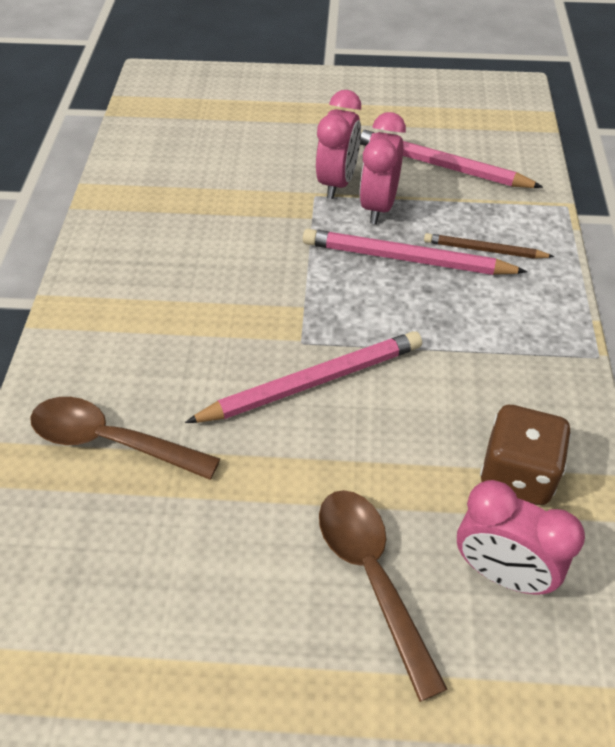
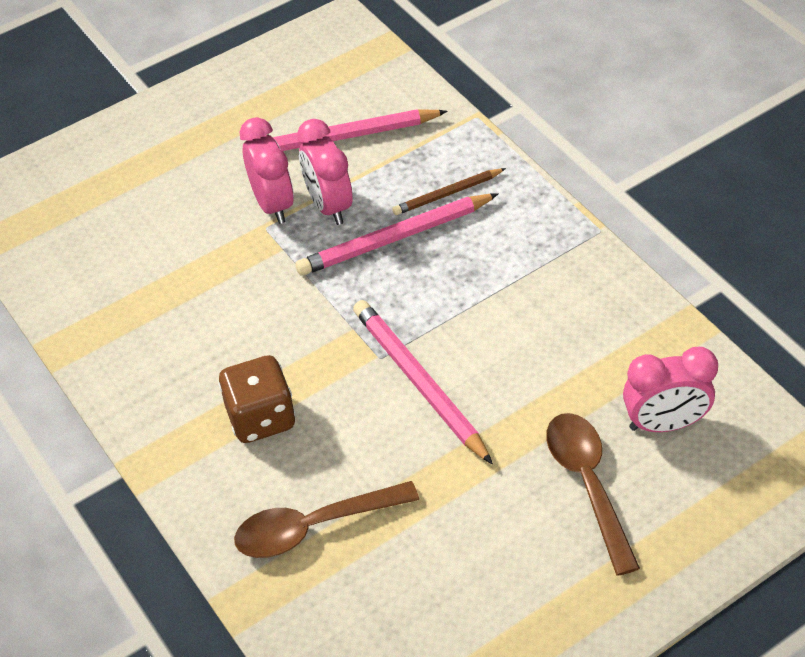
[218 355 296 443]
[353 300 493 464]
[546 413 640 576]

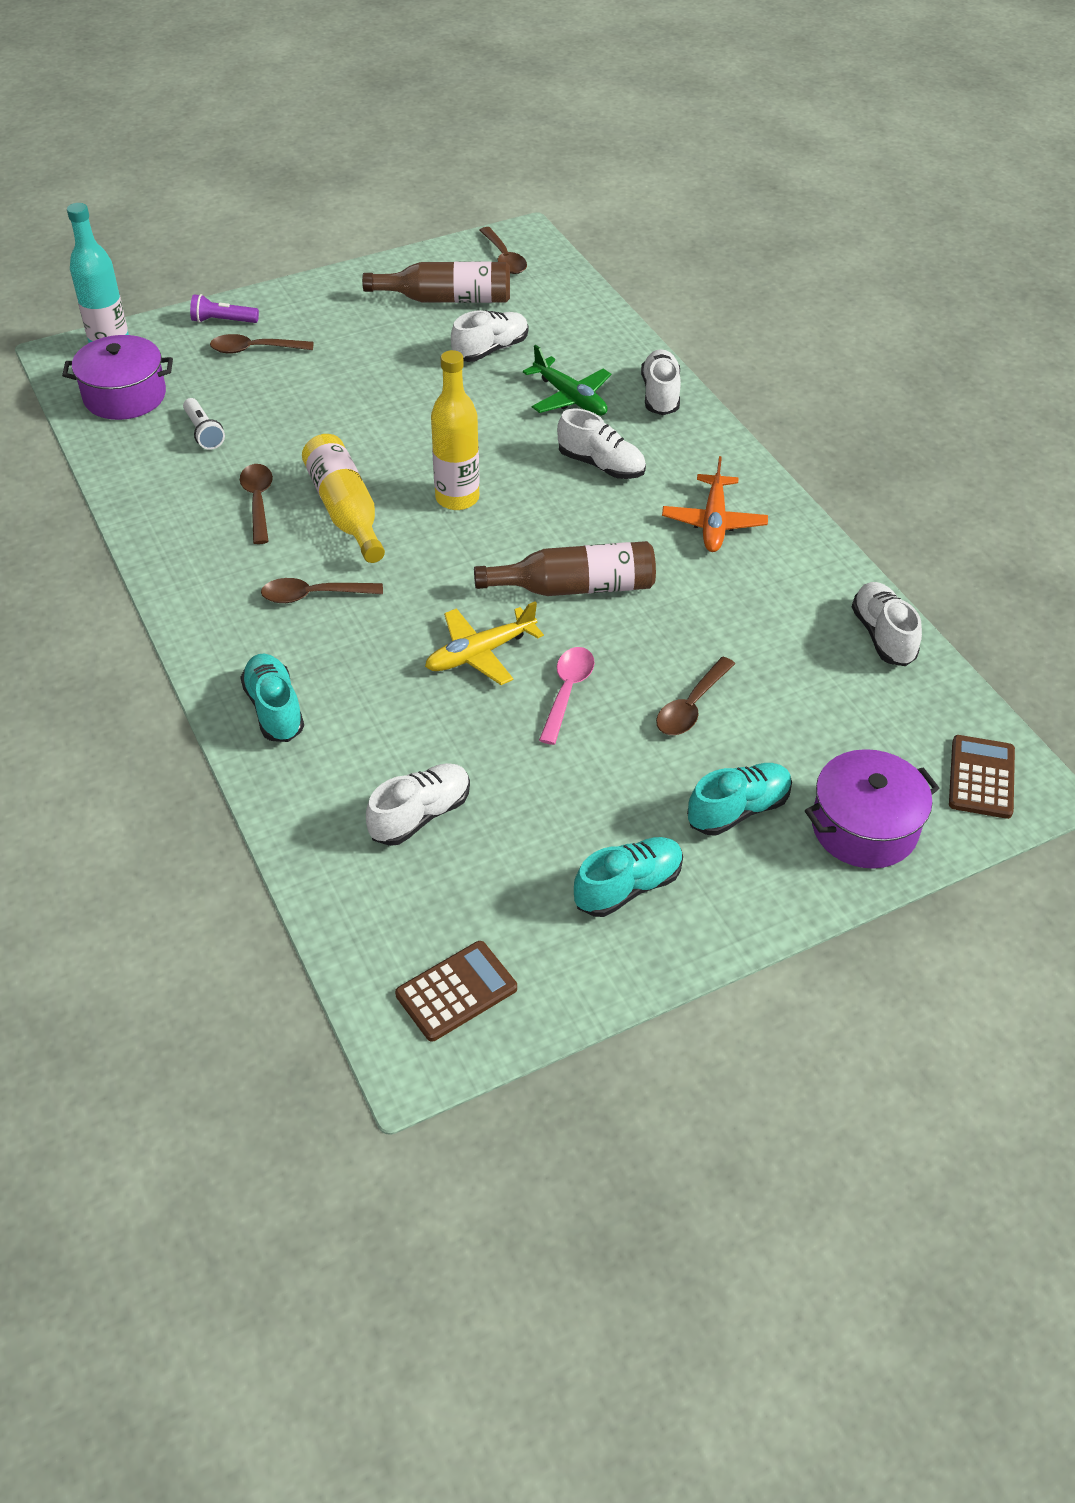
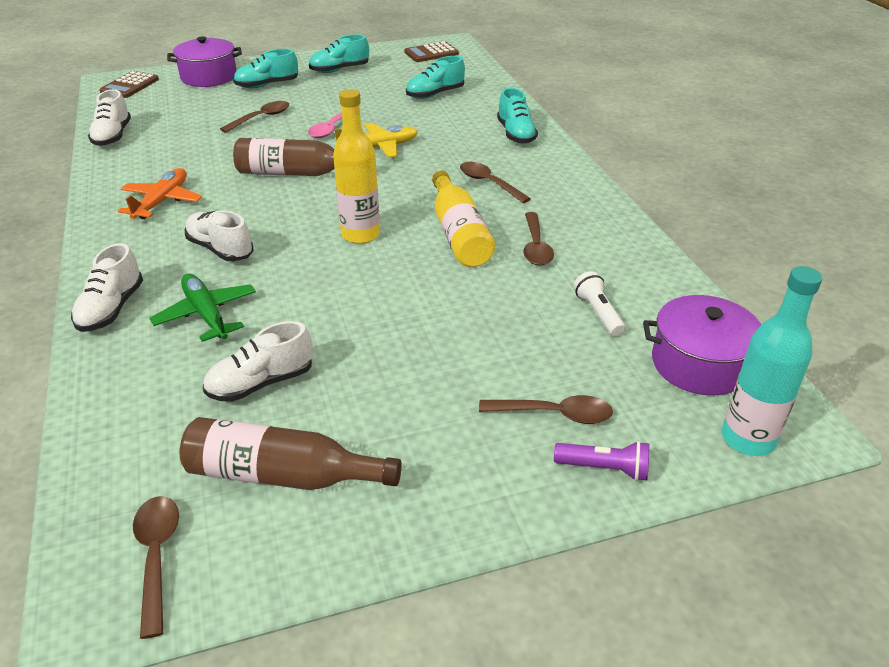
[406 56 465 99]
[460 162 531 203]

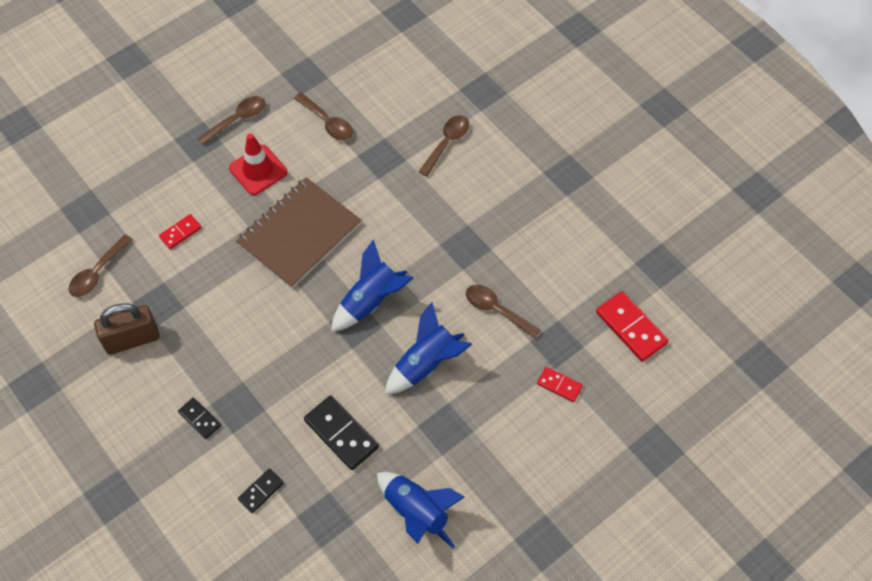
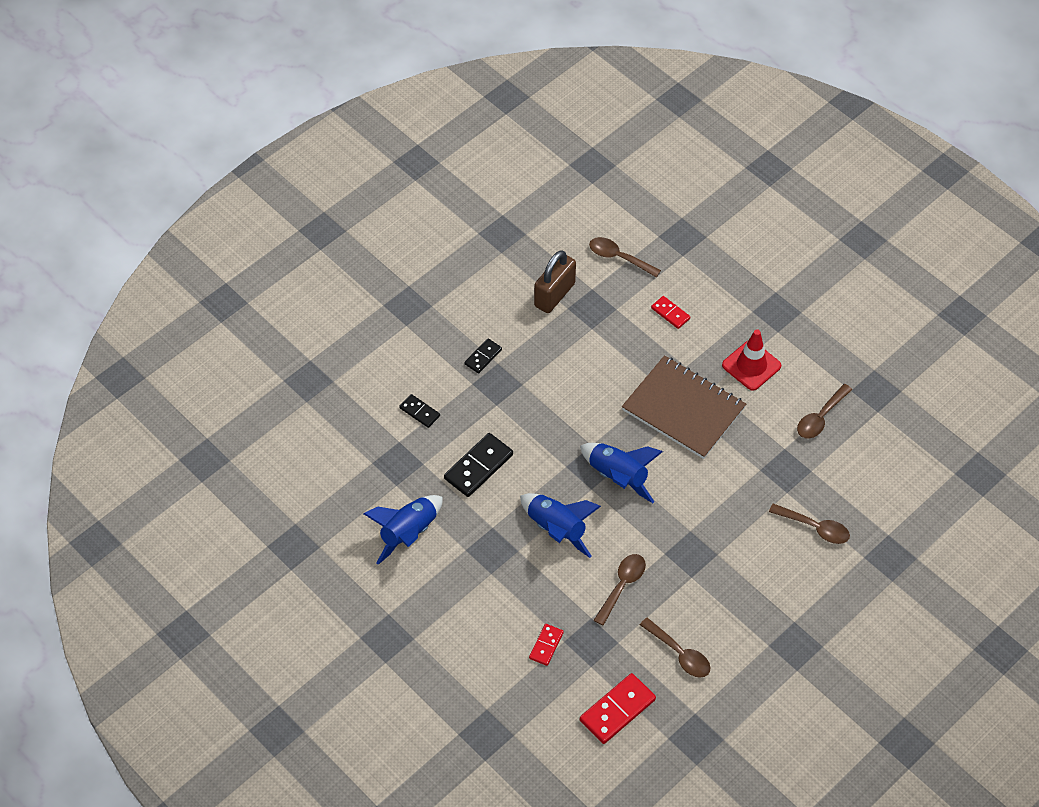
[534 250 576 313]
[640 618 711 678]

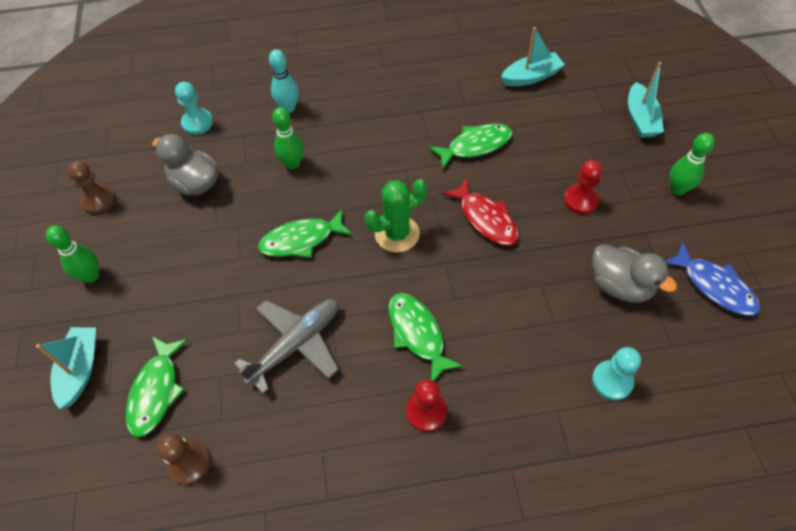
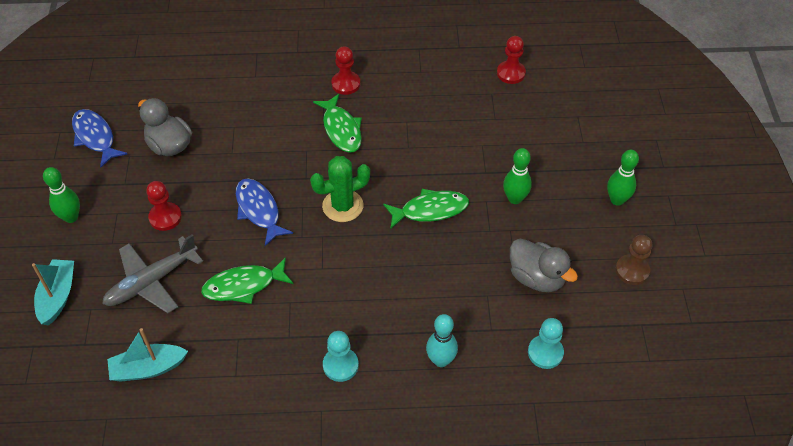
[102 234 203 313]
[236 179 293 246]
[323 331 359 382]
[497 36 526 84]
[503 148 532 204]
[36 327 96 409] (first image)
[126 336 188 438] (first image)

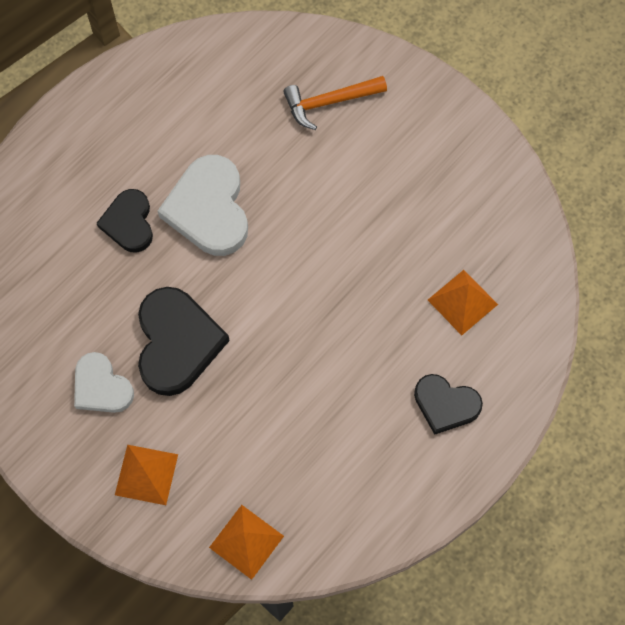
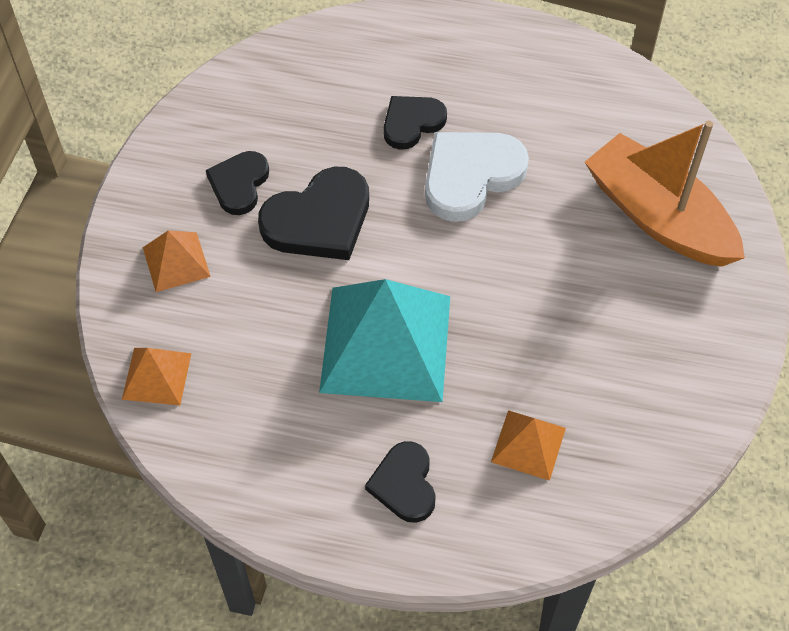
[206 151 269 215]
[319 279 450 402]
[585 120 745 267]

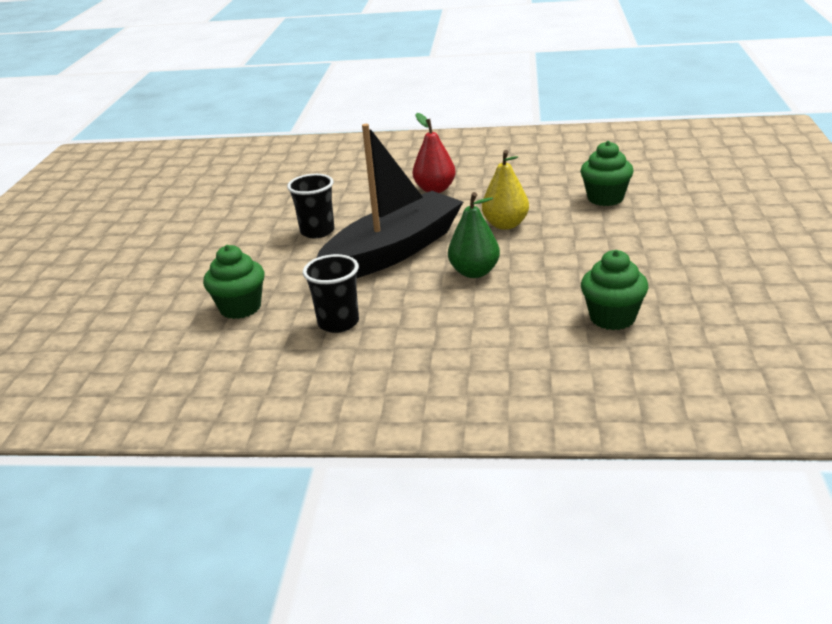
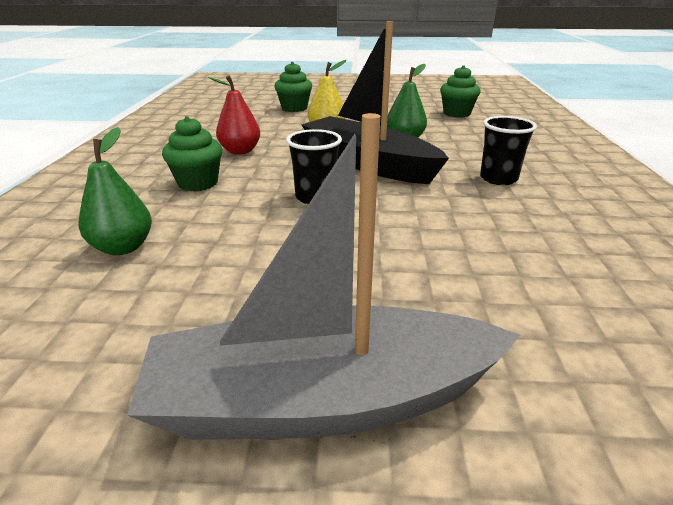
[78 127 152 255]
[127 113 520 440]
[162 116 222 191]

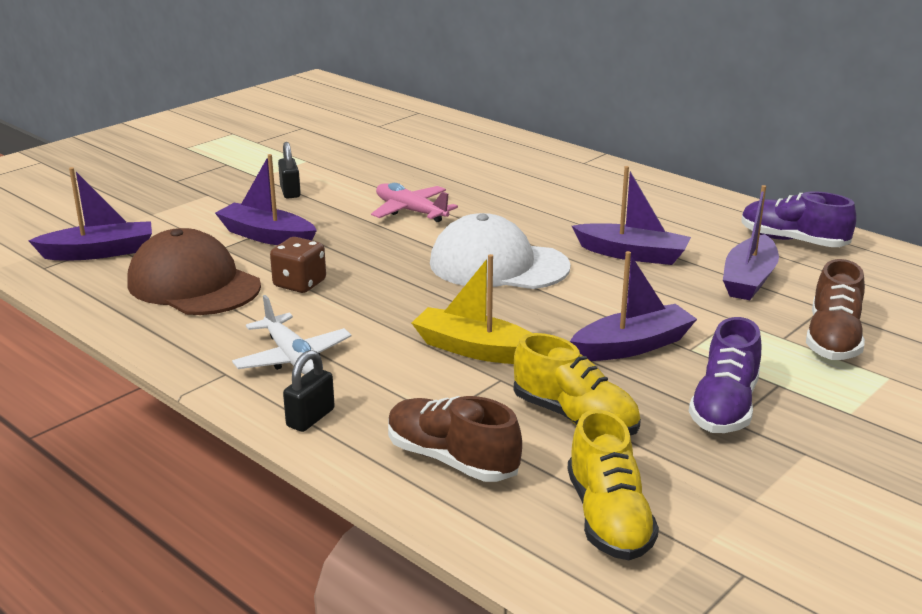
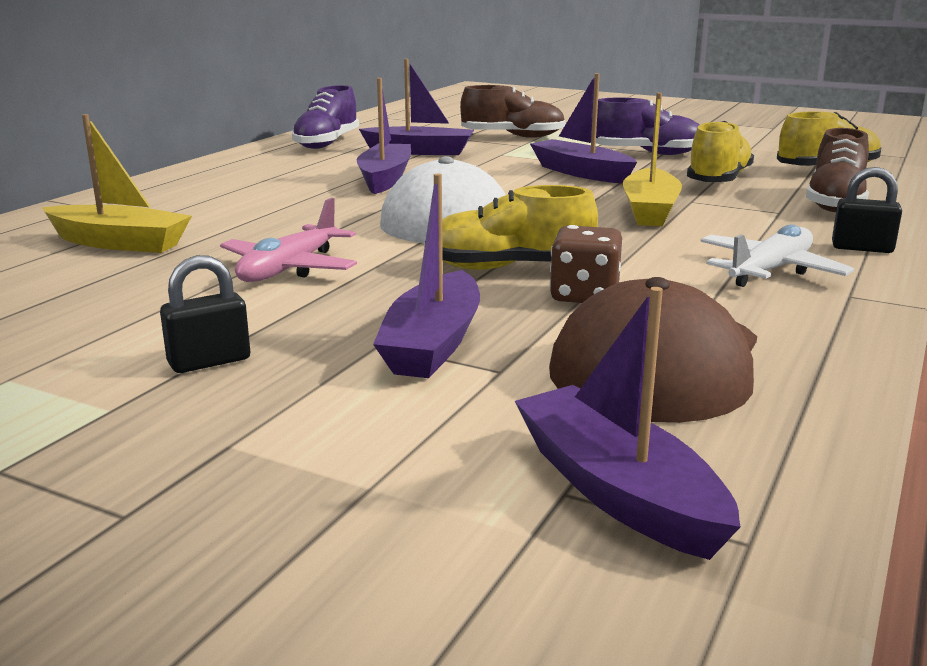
[42 114 192 253]
[442 185 598 270]

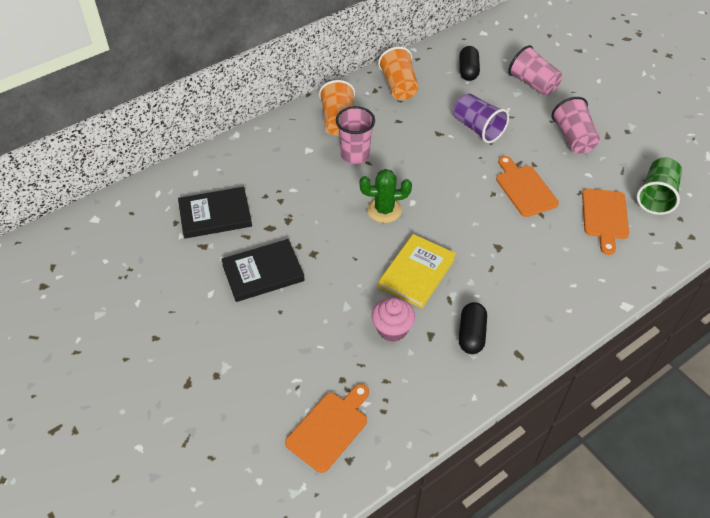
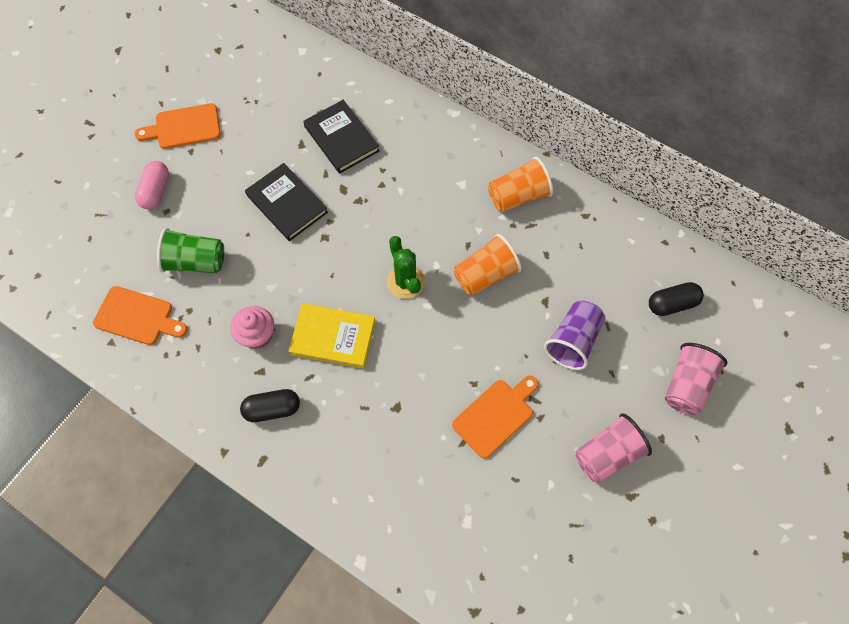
[135 103 221 149]
[135 161 169 209]
[157 228 224 273]
[454 234 522 296]
[336 106 375 164] (first image)

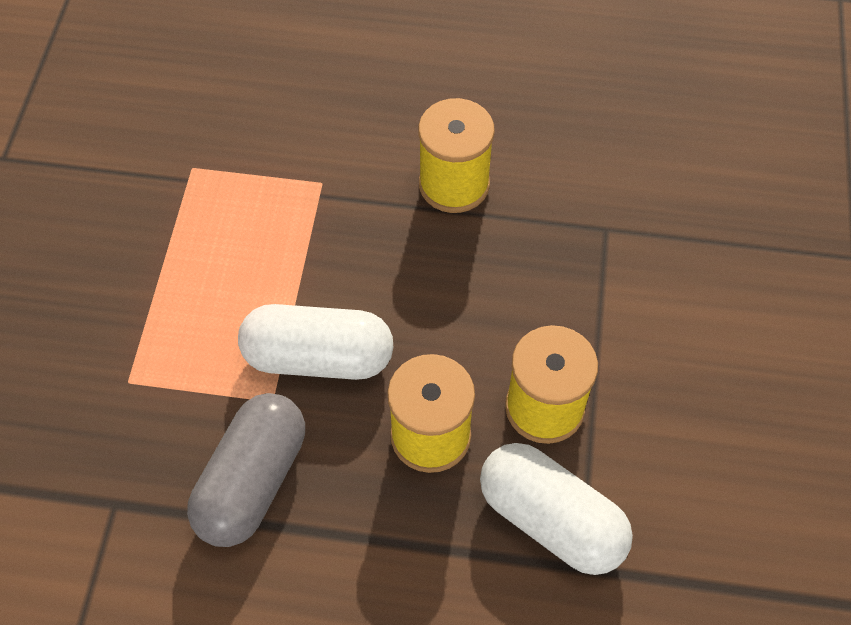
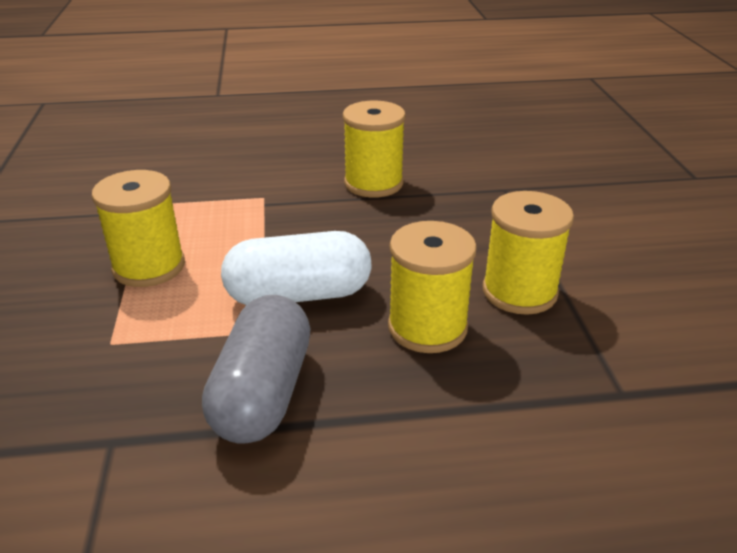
[92 170 185 287]
[480 443 633 575] (first image)

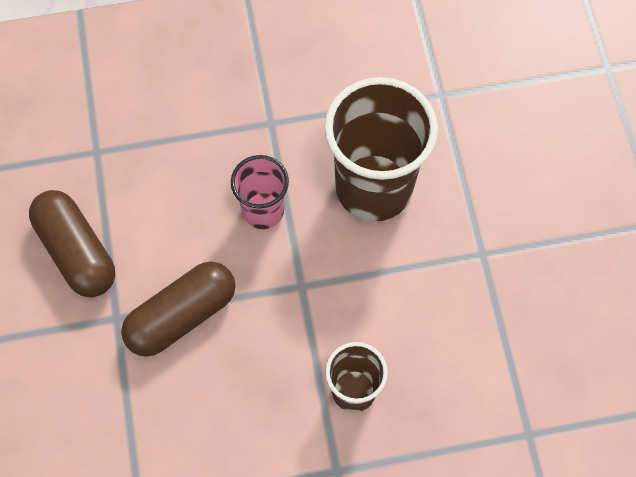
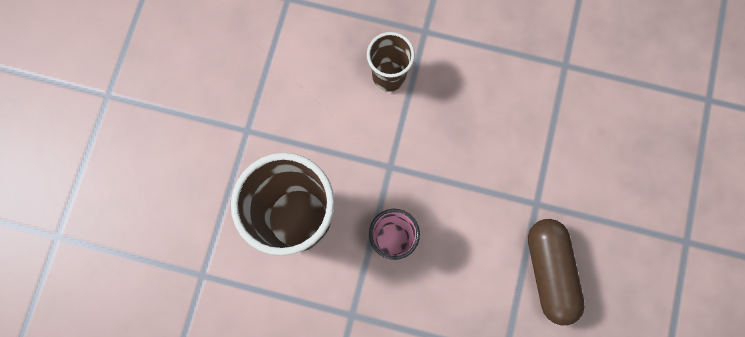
[121 262 235 357] (first image)

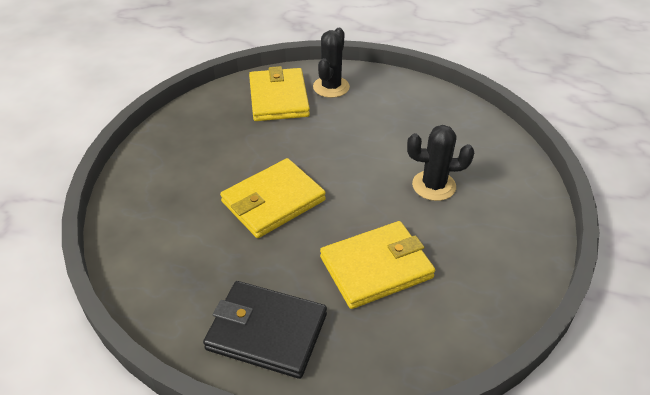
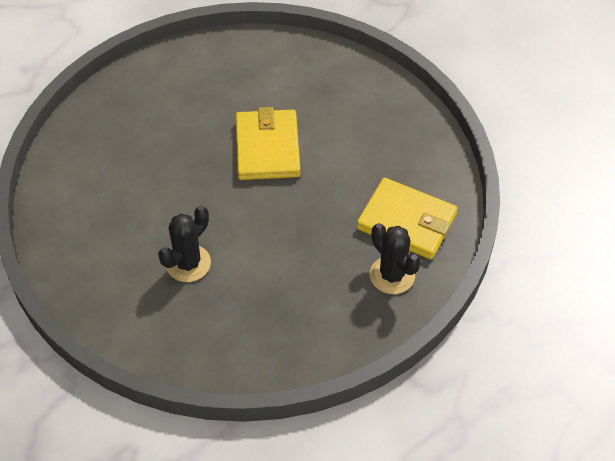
[203 281 327 379] (first image)
[320 221 435 309] (first image)

